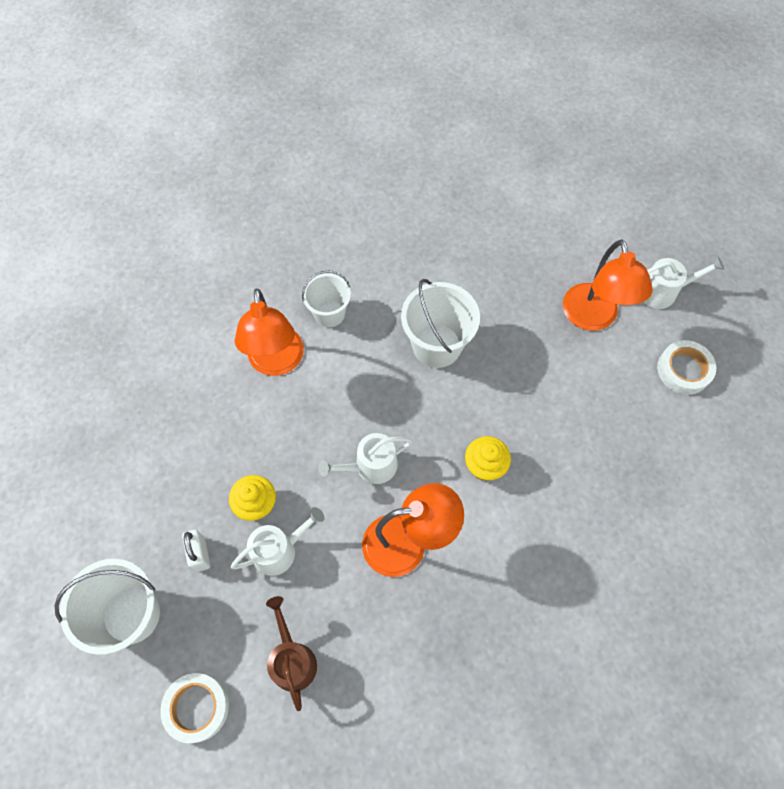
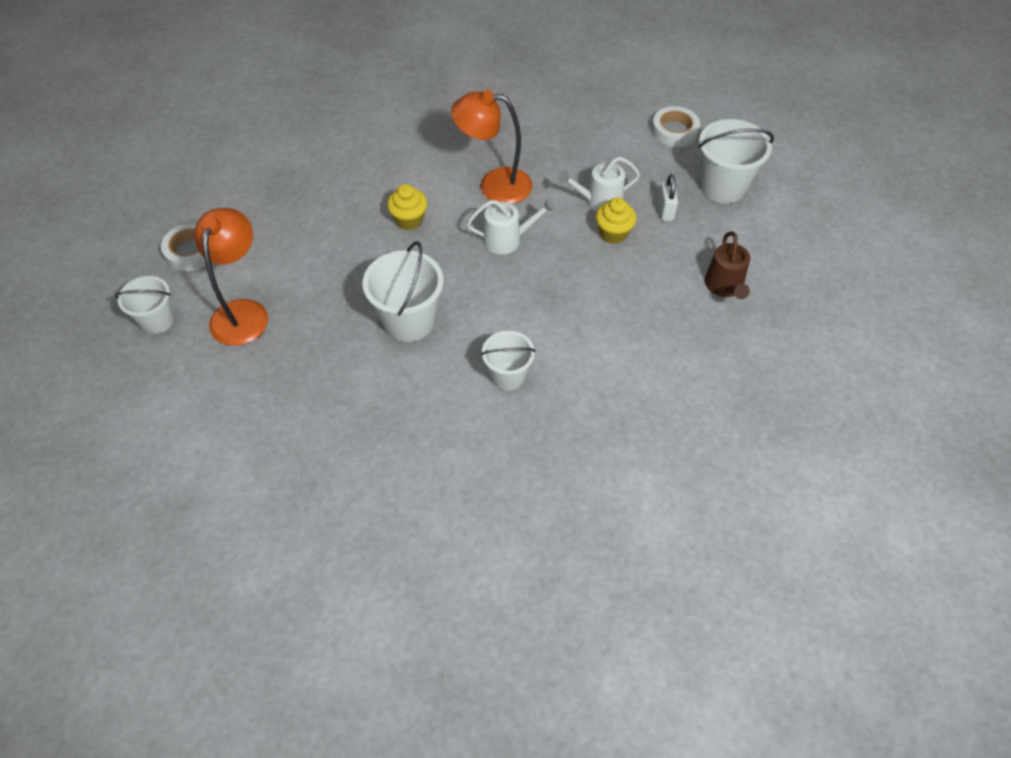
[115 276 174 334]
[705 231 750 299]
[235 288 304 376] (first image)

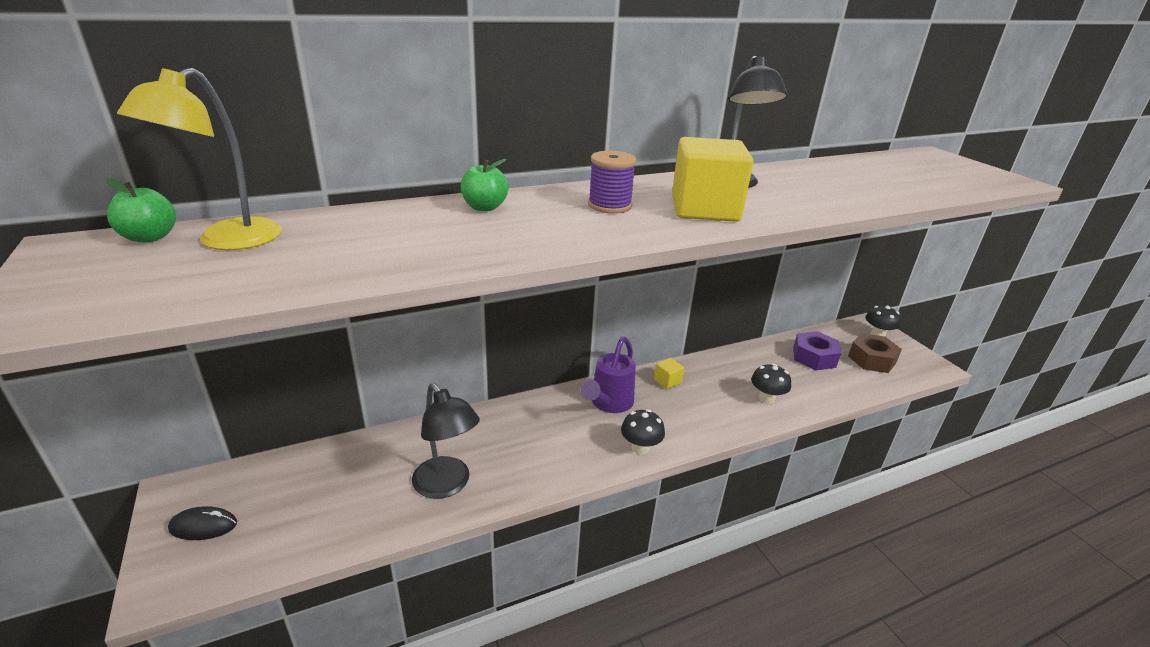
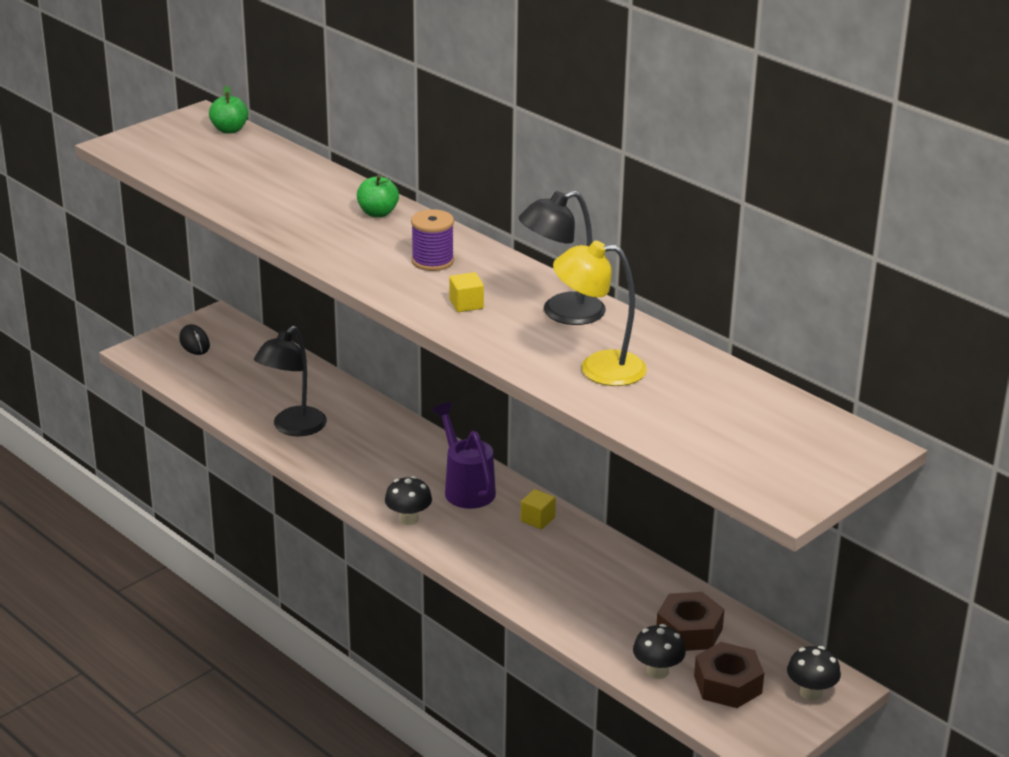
[432 402 496 509]
[449 272 484 312]
[553 241 647 386]
[633 624 686 679]
[656 592 725 651]

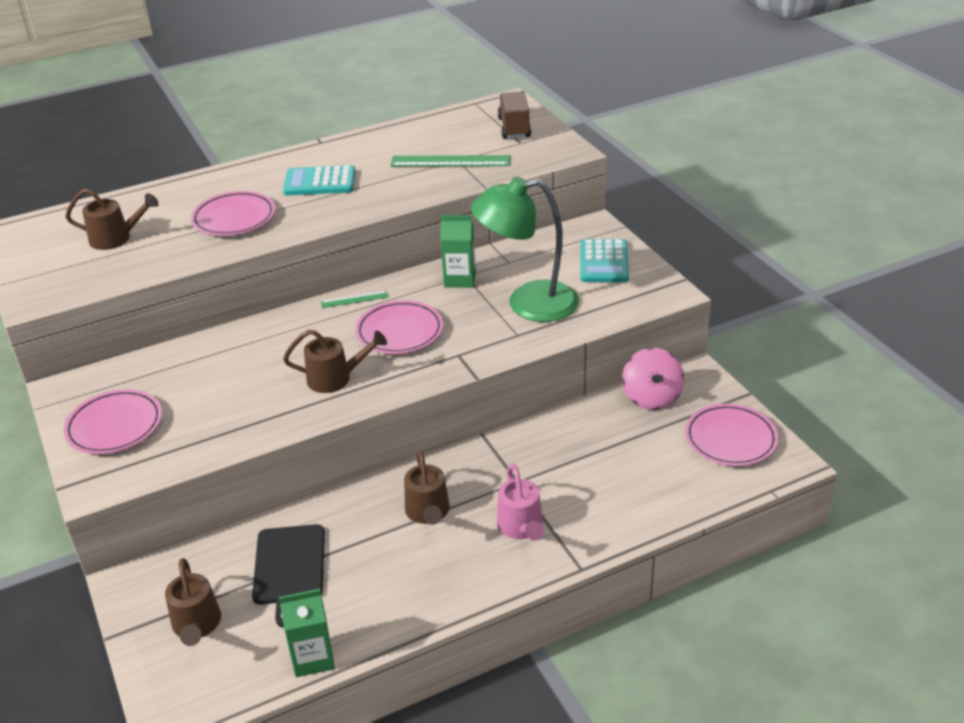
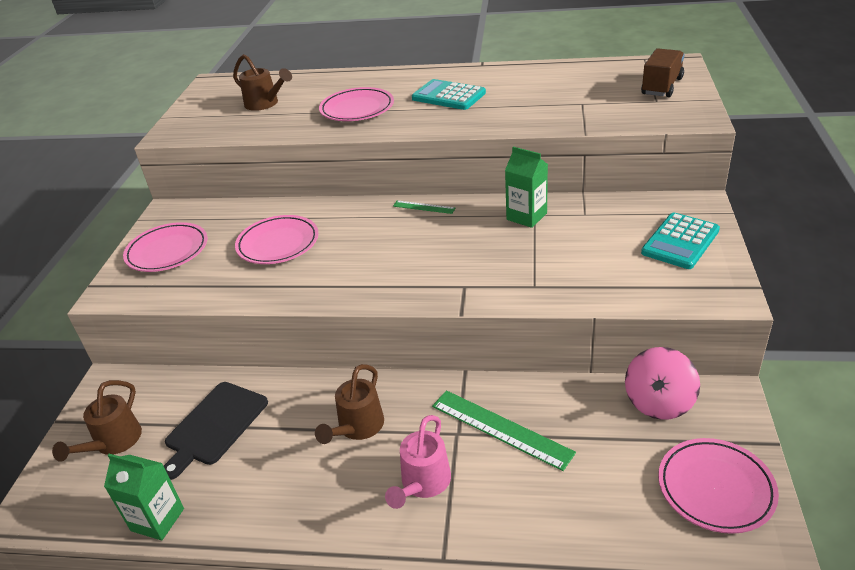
[235 215 318 264]
[432 390 576 471]
[283 329 387 393] (first image)
[471 177 579 322] (first image)

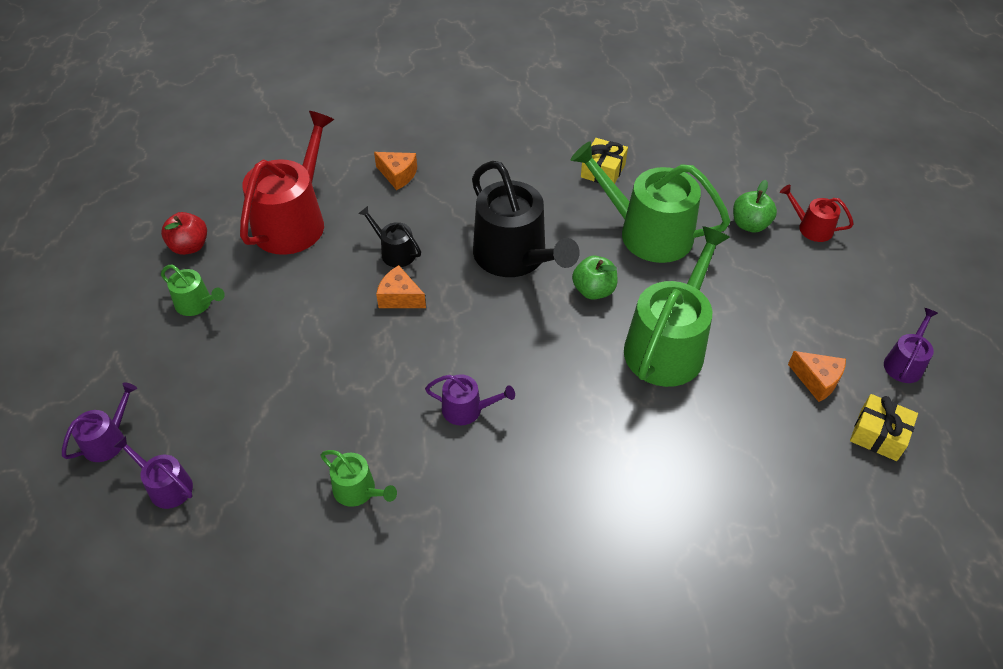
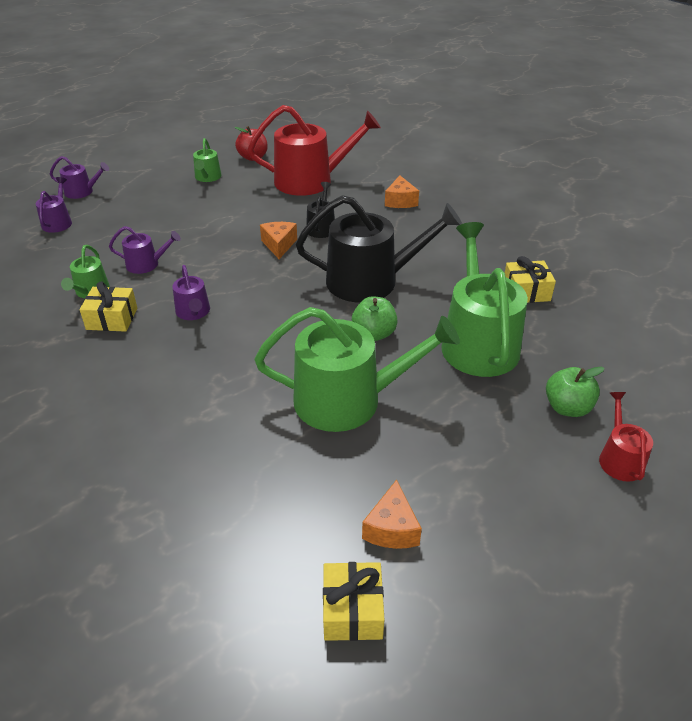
[79 282 137 332]
[109 226 181 274]
[296 195 462 303]

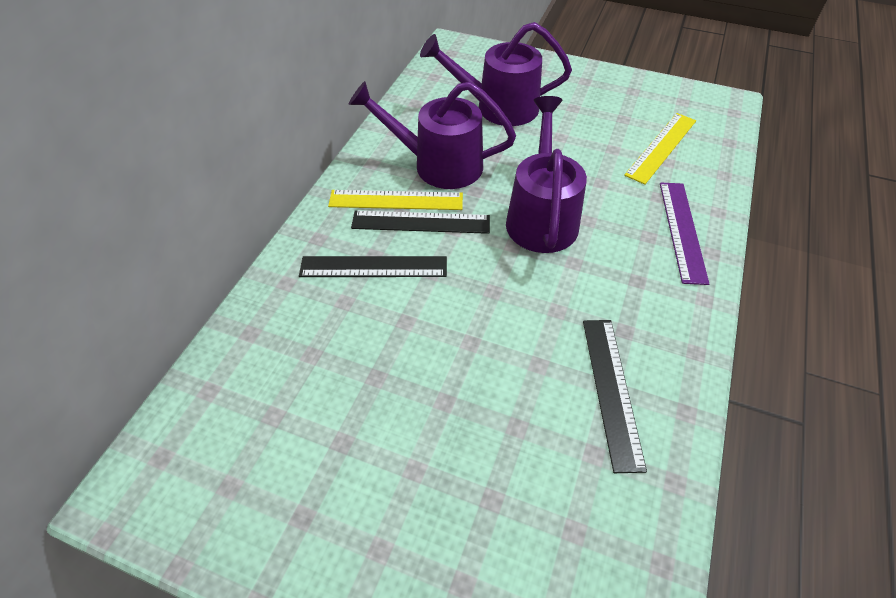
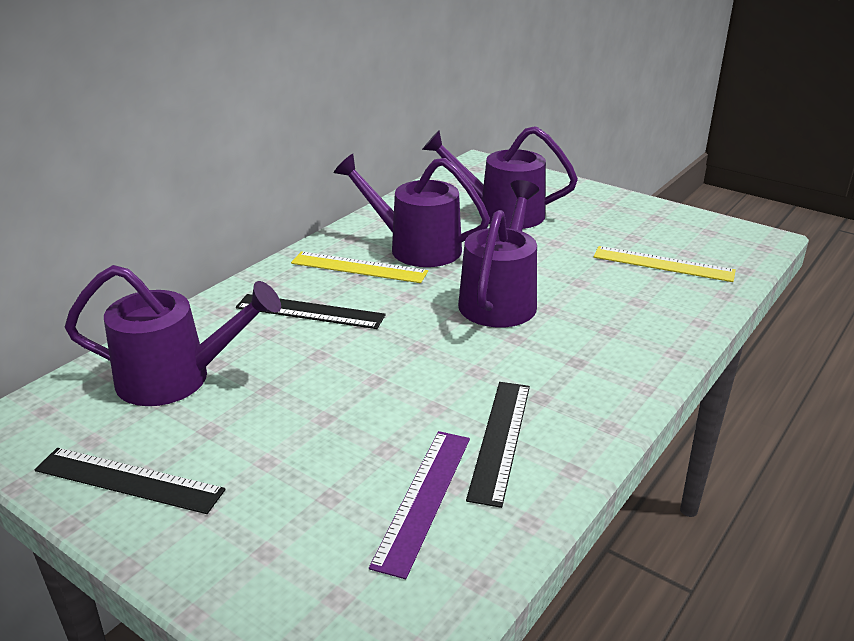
[35 448 226 514]
[65 265 281 406]
[369 431 470 579]
[593 246 736 282]

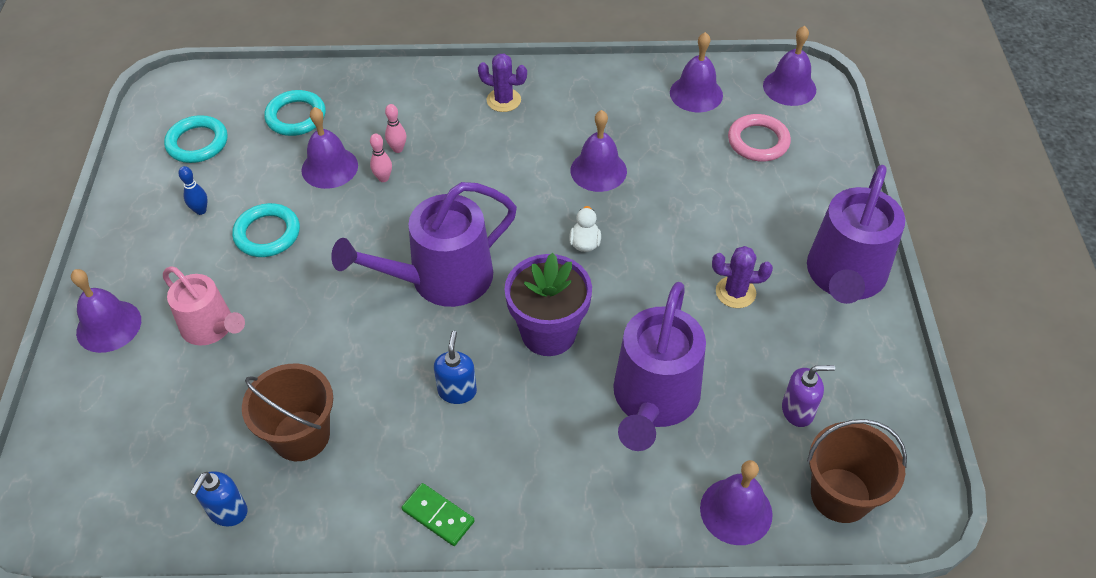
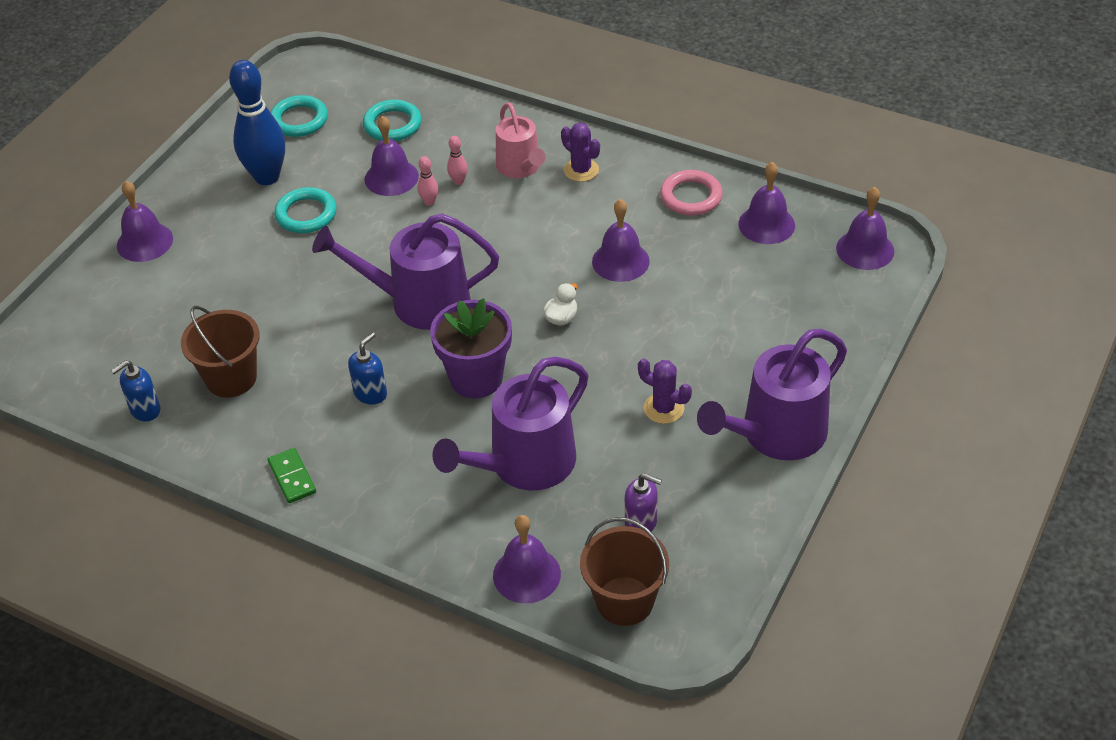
[229 60 285 185]
[496 102 546 178]
[660 170 723 216]

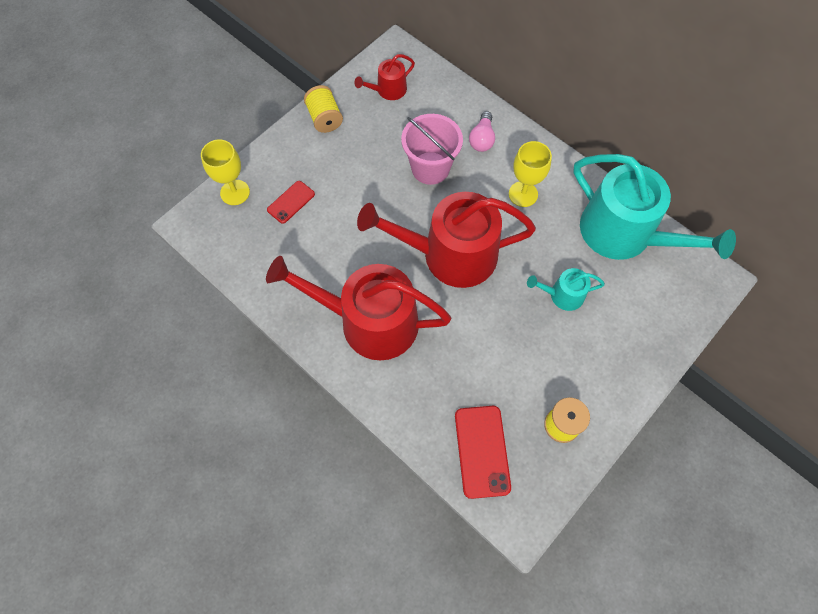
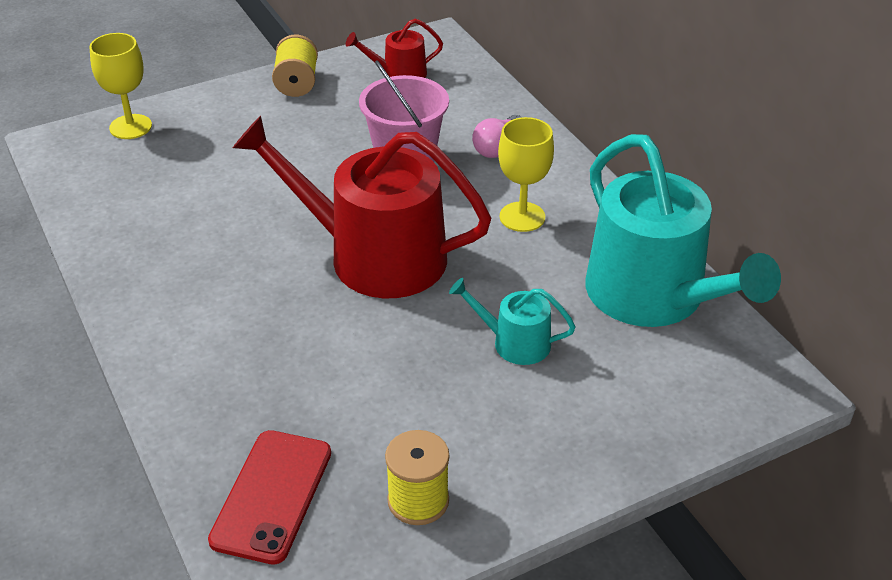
[266 256 451 361] (first image)
[267 181 315 224] (first image)

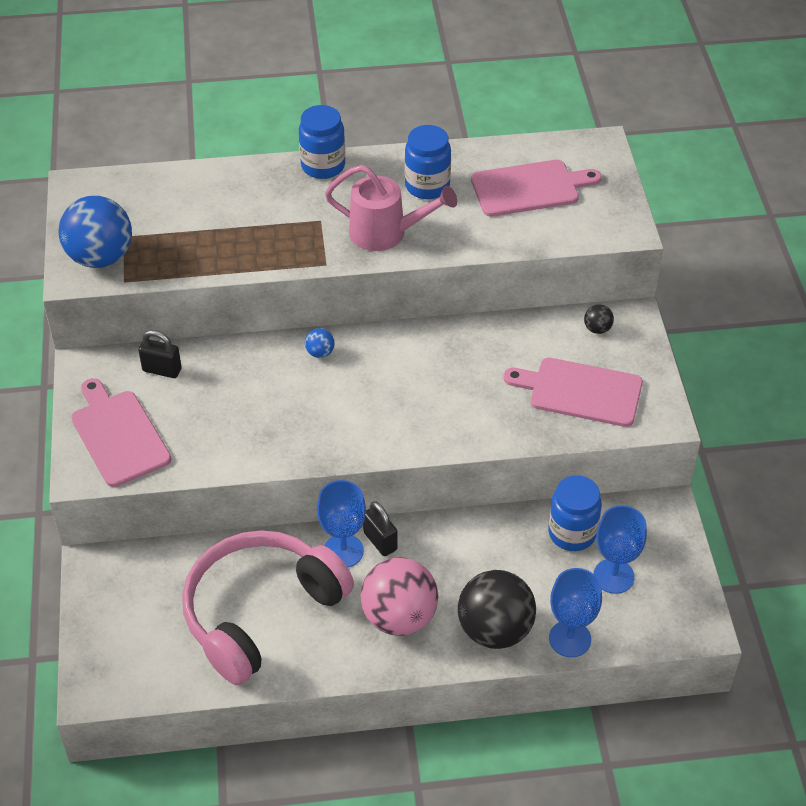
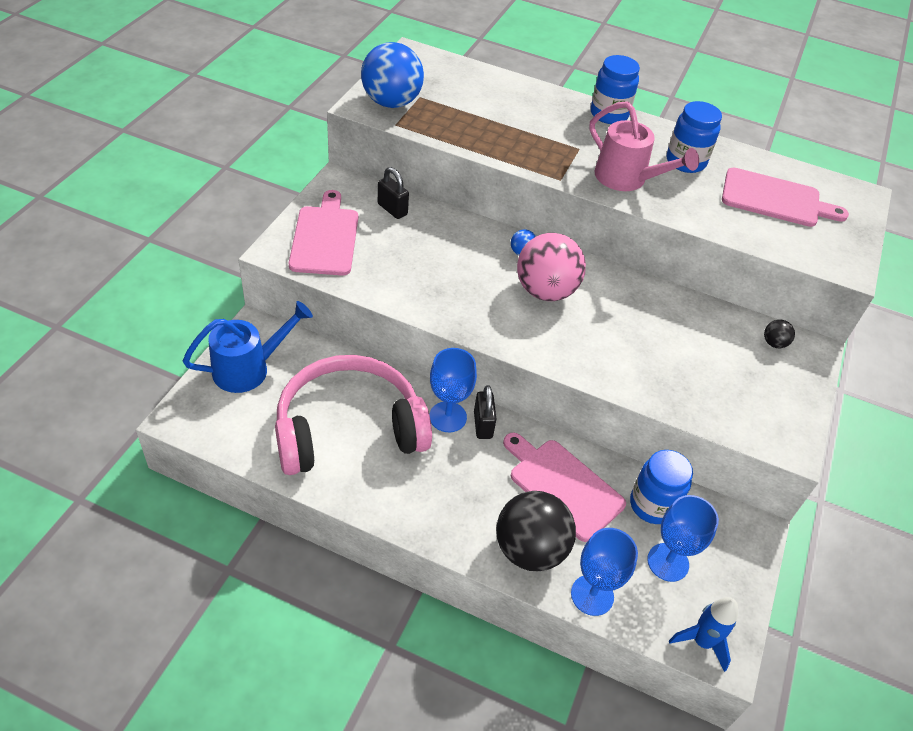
[183 301 313 393]
[503 433 626 542]
[517 233 586 301]
[669 597 738 672]

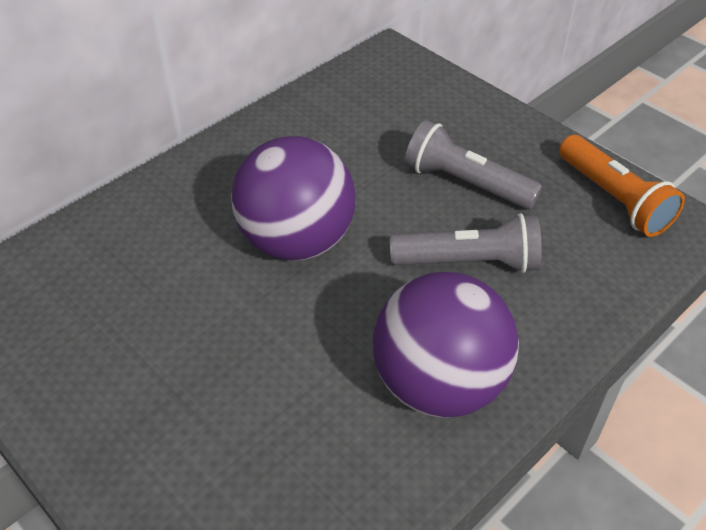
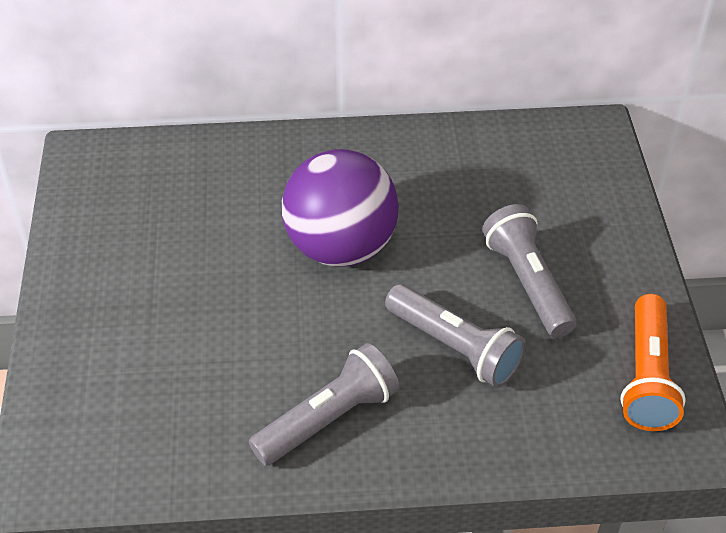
[249 343 399 466]

